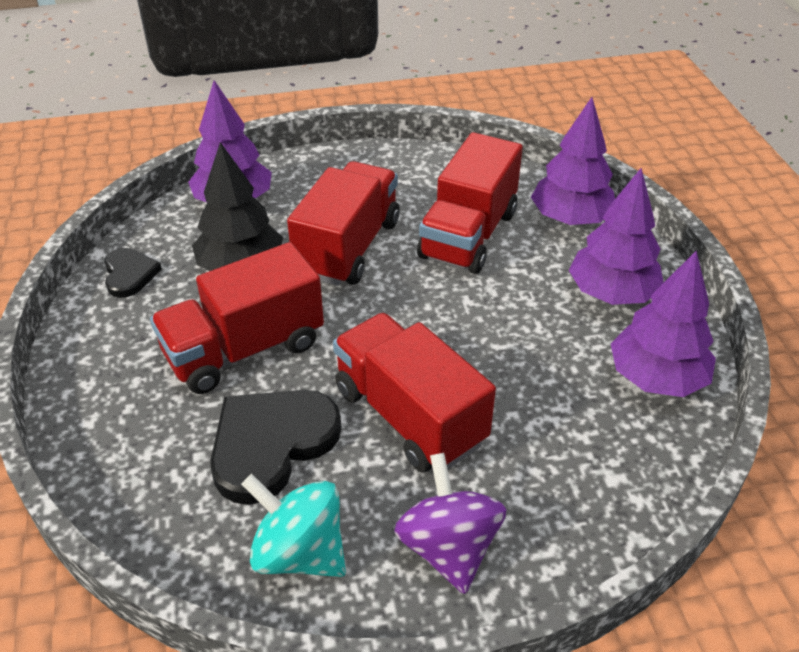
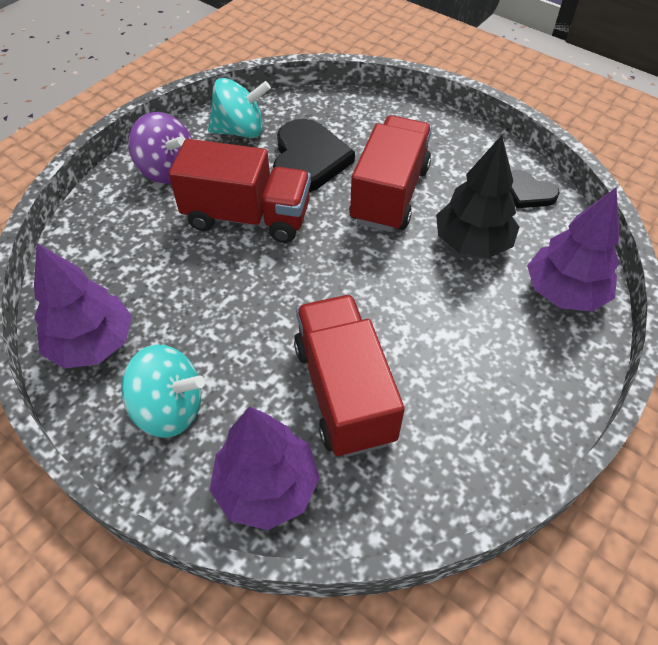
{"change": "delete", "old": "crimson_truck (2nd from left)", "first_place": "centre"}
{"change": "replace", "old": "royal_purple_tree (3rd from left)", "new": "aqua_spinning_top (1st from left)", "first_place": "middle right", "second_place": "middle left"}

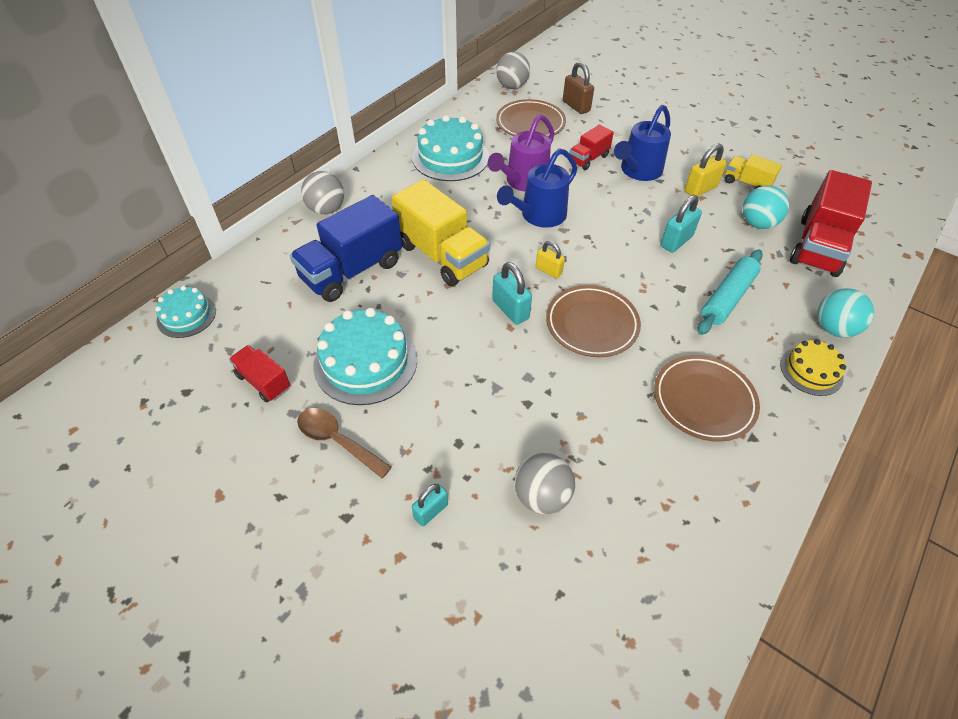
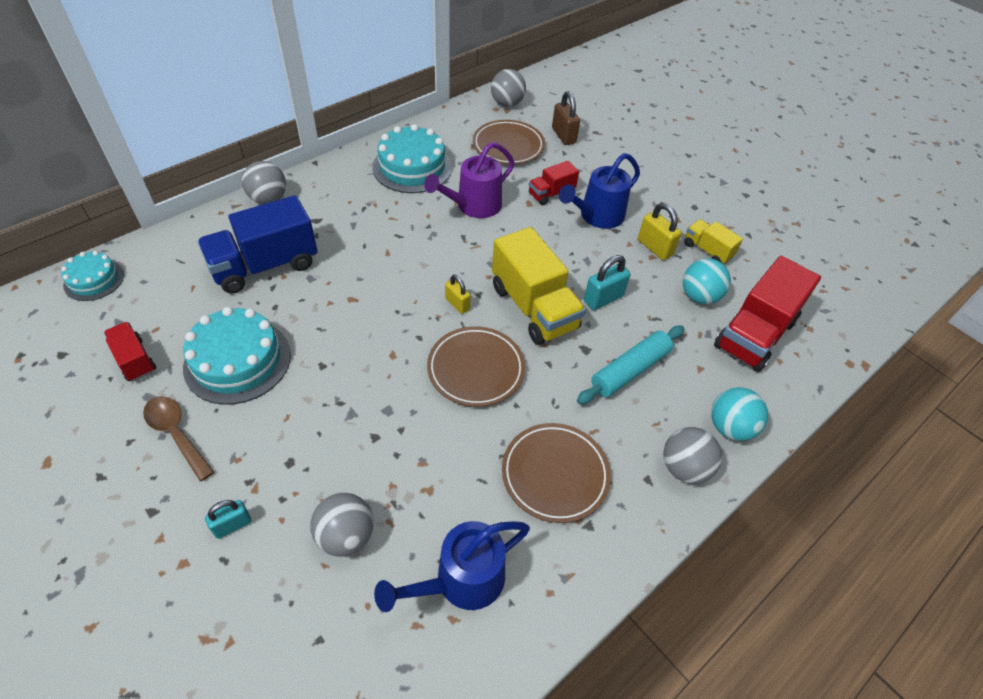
{"change": "move", "old": "golden_truck (1st from left)", "first_place": "top centre", "second_place": "centre"}
{"change": "delete", "old": "aqua_lock (2nd from left)", "first_place": "centre"}
{"change": "move", "old": "royal_blue_watering_can (1st from left)", "first_place": "top centre", "second_place": "bottom centre"}
{"change": "rotate", "old": "golden_lock (2nd from left)", "first_place": "top right", "second_place": "top right", "degrees": 75}
{"change": "replace", "old": "golden_gateau", "new": "gray_ball (4th from left)", "first_place": "middle right", "second_place": "middle right"}

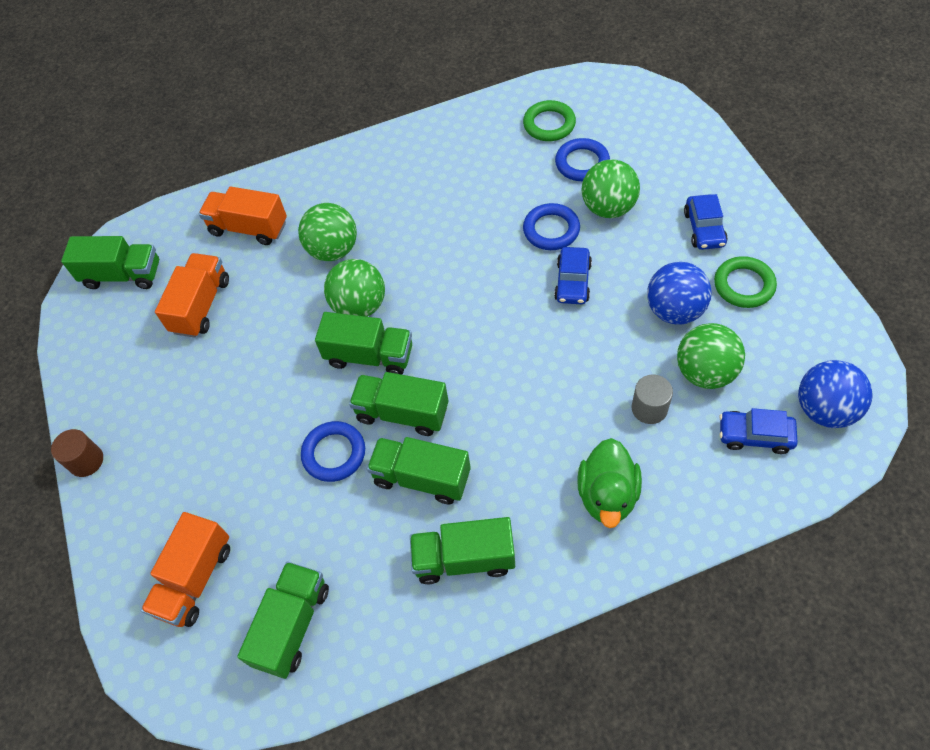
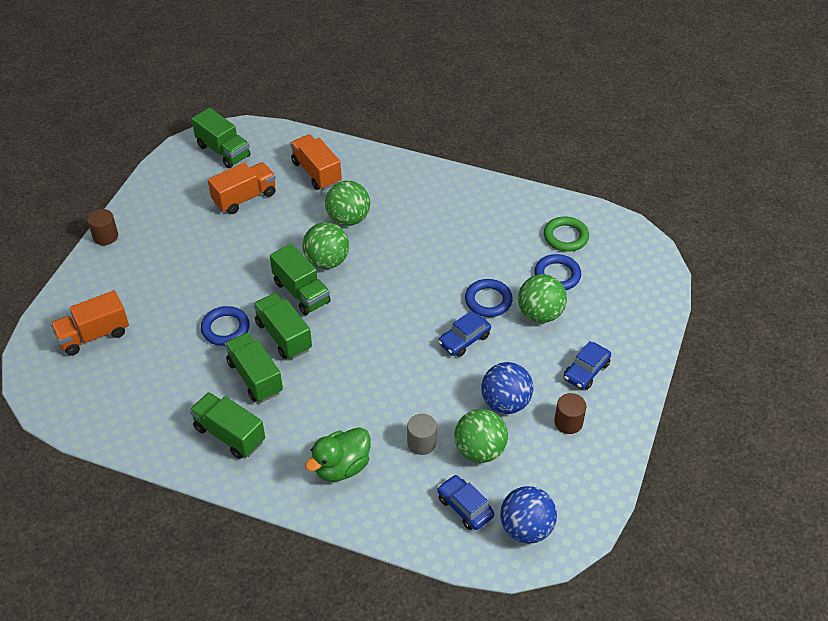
{"change": "delete", "old": "green_truck (2nd from left)", "first_place": "bottom left"}
{"change": "replace", "old": "green_hoop (2nd from left)", "new": "brown_cylinder (2nd from left)", "first_place": "middle right", "second_place": "middle right"}

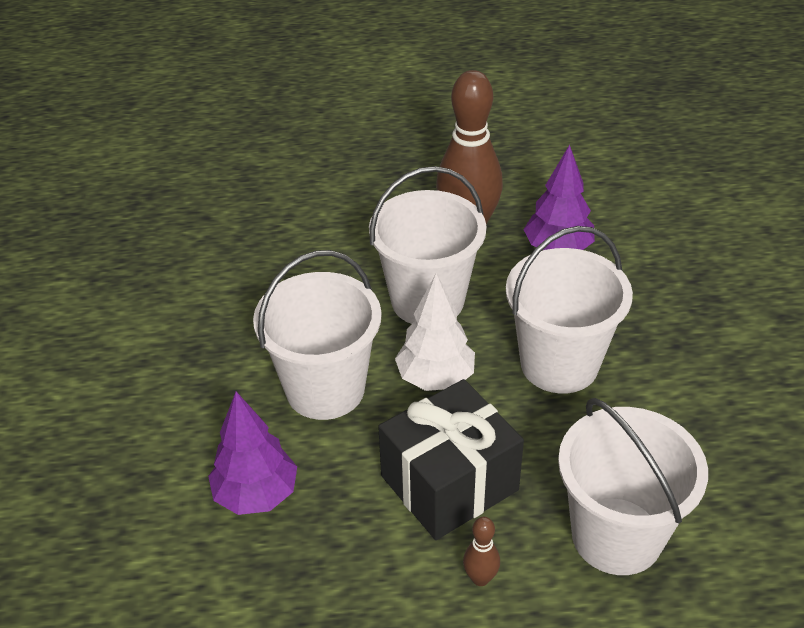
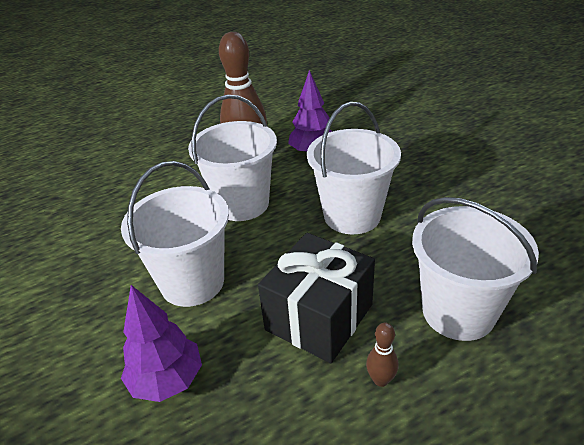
{"change": "delete", "old": "white_tree", "first_place": "centre"}

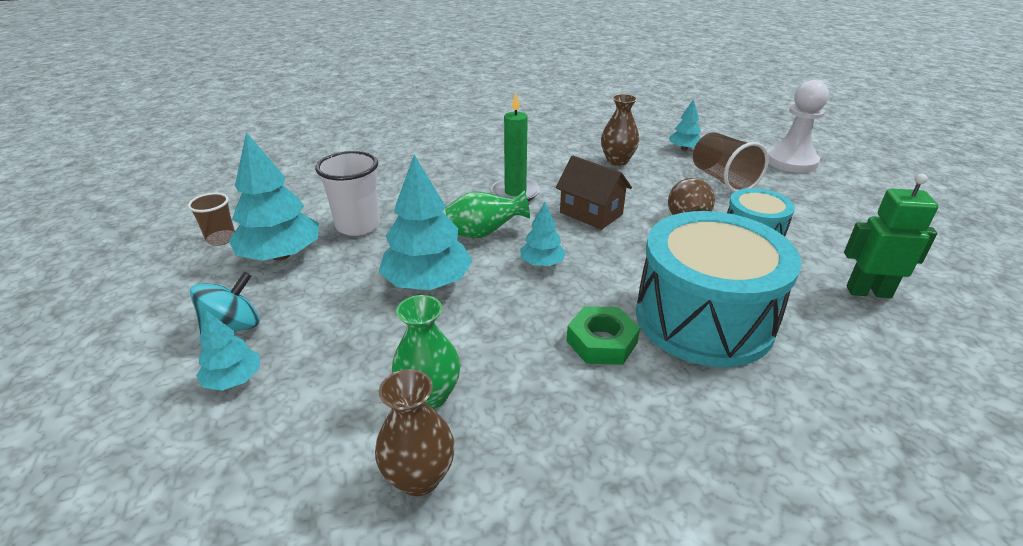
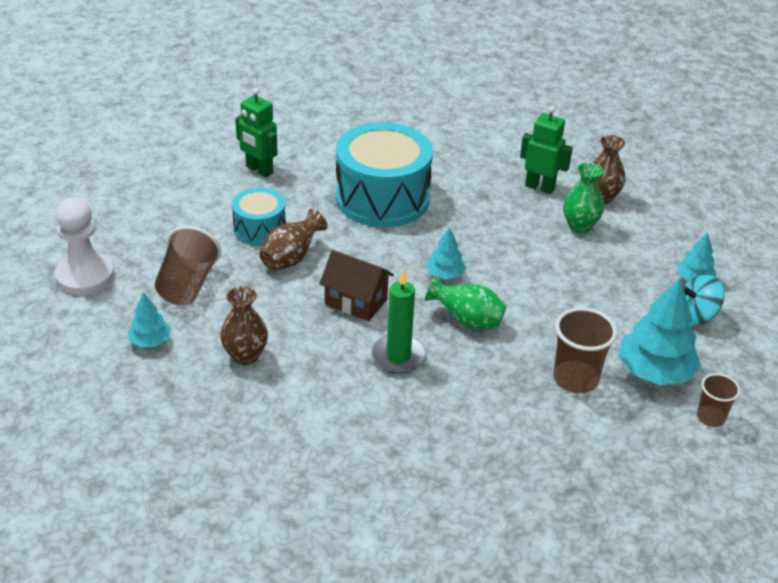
{"change": "recolor", "old": "white_cup", "new": "brown_cup (2nd from left)", "first_place": "centre", "second_place": "middle right"}
{"change": "delete", "old": "aqua_tree (3rd from left)", "first_place": "centre"}
{"change": "rotate", "old": "brown_house", "first_place": "centre", "second_place": "centre", "degrees": -45}
{"change": "delete", "old": "green_nut", "first_place": "centre"}
{"change": "insert", "new": "green_robot (2nd from left)", "second_place": "top right"}

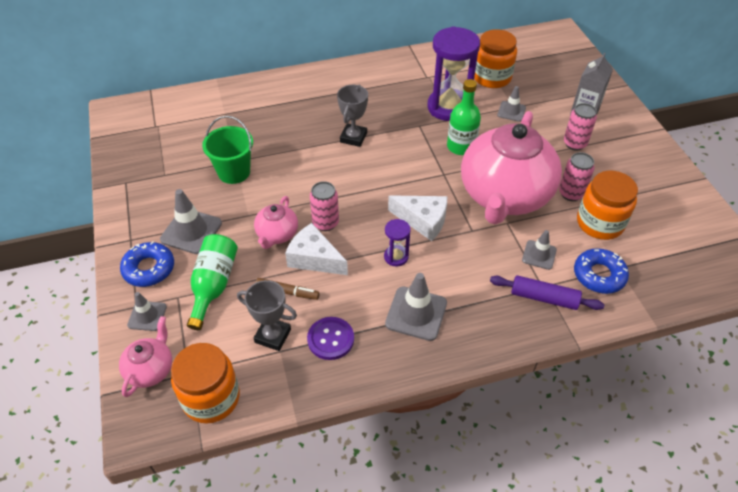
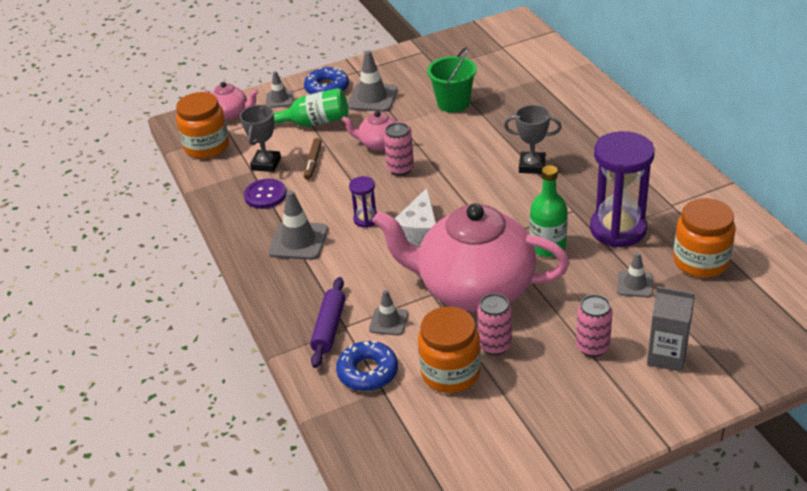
{"change": "delete", "old": "white_cheese (1st from left)", "first_place": "centre"}

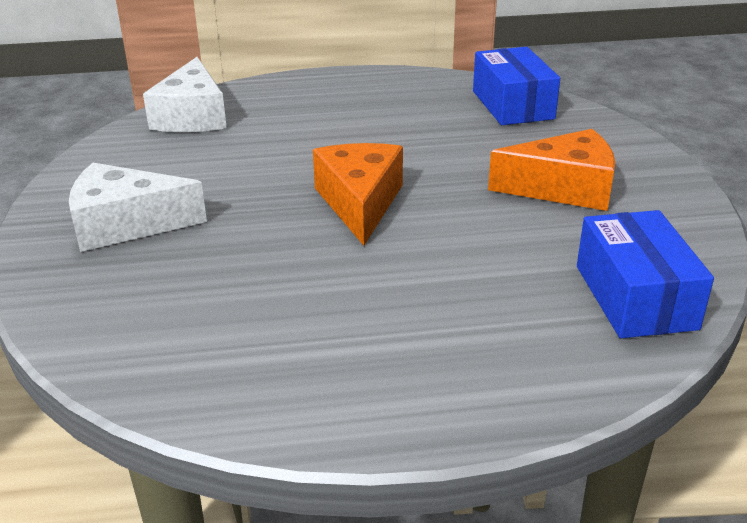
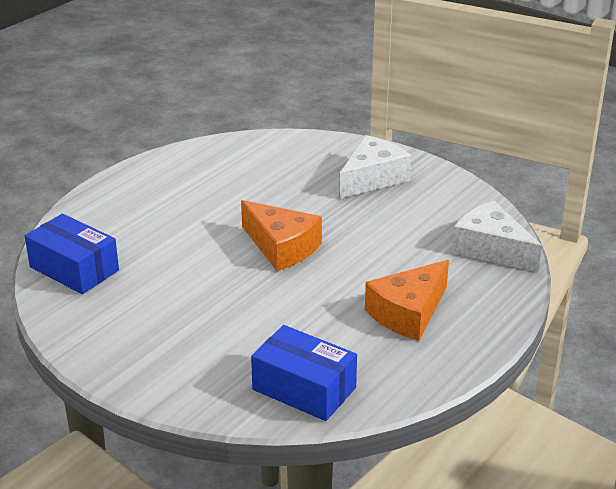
{"change": "move", "old": "orange_cheese (2nd from left)", "first_place": "top right", "second_place": "centre"}

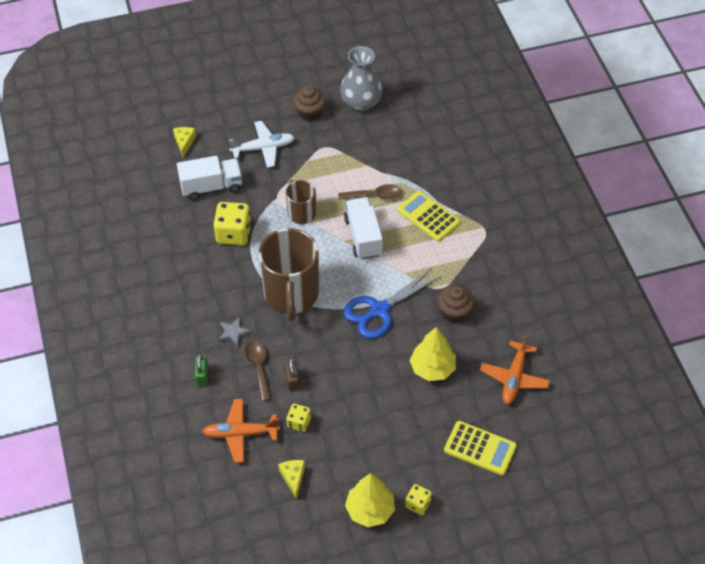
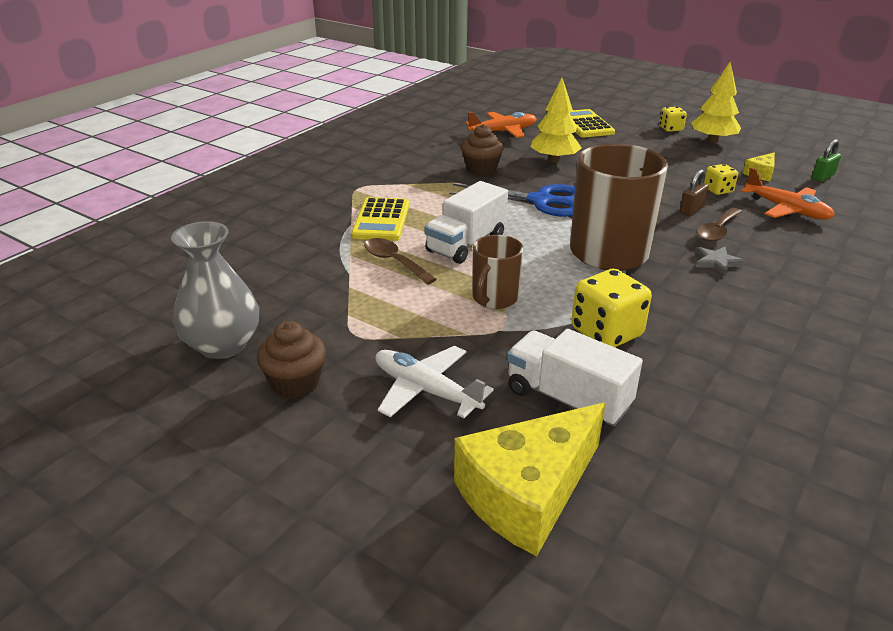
{"change": "resize", "old": "golden_cheese (1st from left)", "first_place": "top left", "second_place": "bottom centre", "factor": 2.25}
{"change": "move", "old": "green_lock", "first_place": "middle left", "second_place": "top right"}

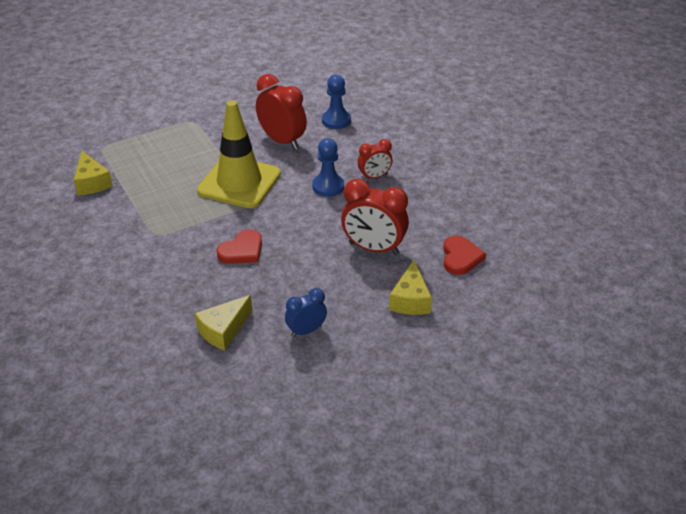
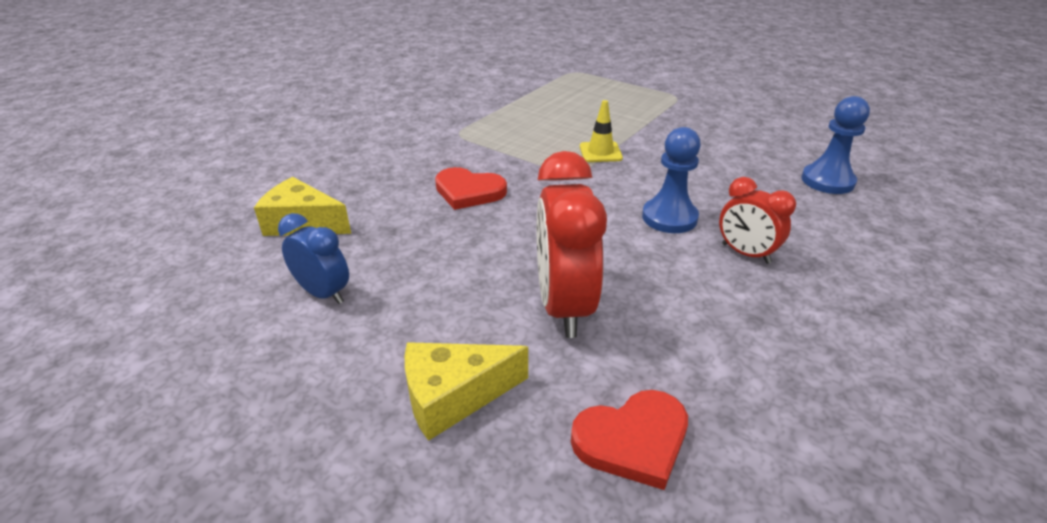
{"change": "delete", "old": "golden_cheese (1st from left)", "first_place": "middle left"}
{"change": "resize", "old": "golden_safety_cone", "first_place": "top centre", "second_place": "top centre", "factor": 0.4}
{"change": "delete", "old": "crimson_clock (1st from left)", "first_place": "top centre"}

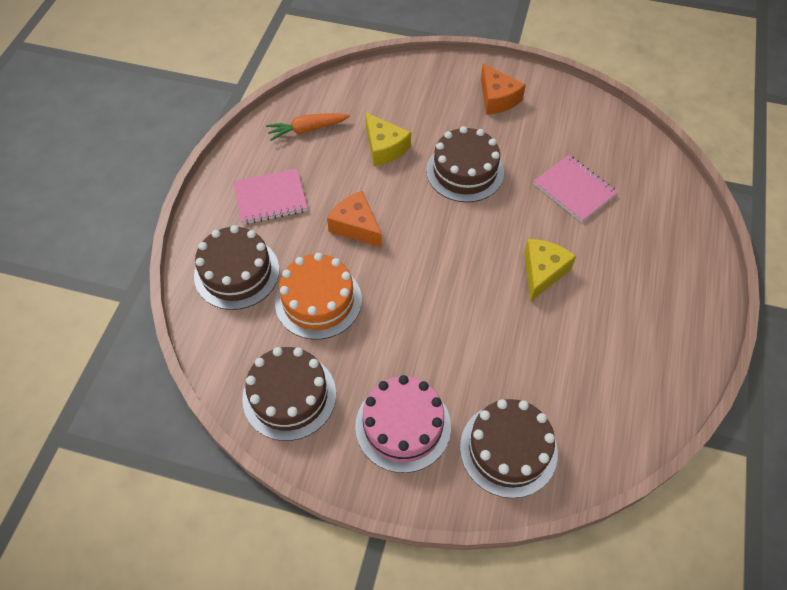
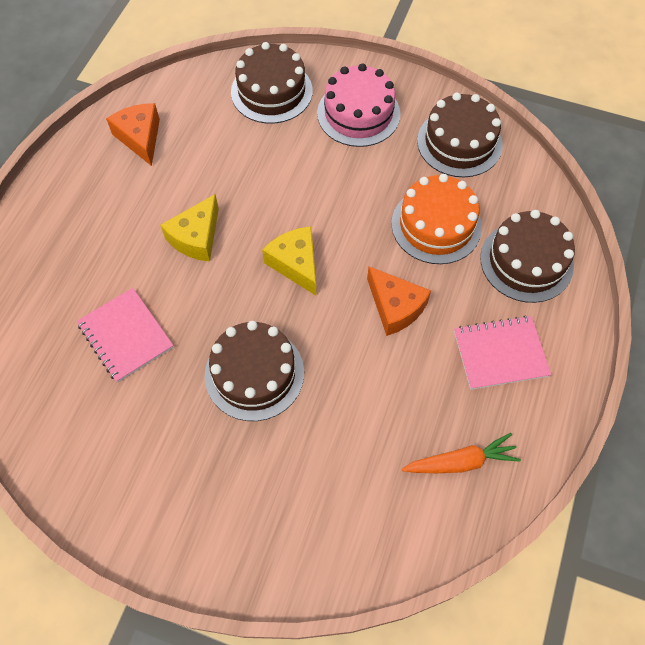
{"change": "move", "old": "golden_cheese (1st from left in the first image)", "new": "golden_cheese (2nd from left)", "first_place": "top centre", "second_place": "centre"}
{"change": "move", "old": "orange_cheese (2nd from left in the first image)", "new": "orange_cheese (1st from left)", "first_place": "top centre", "second_place": "top left"}

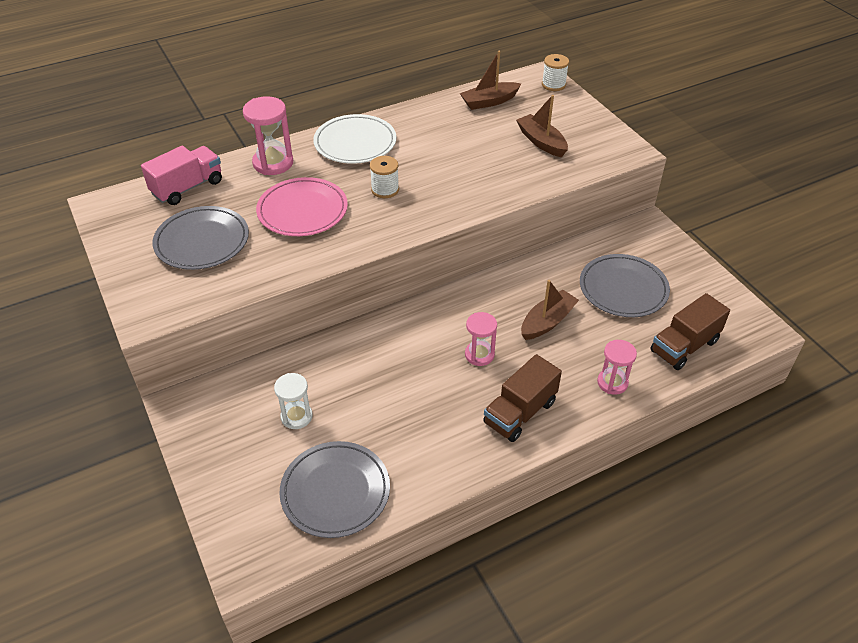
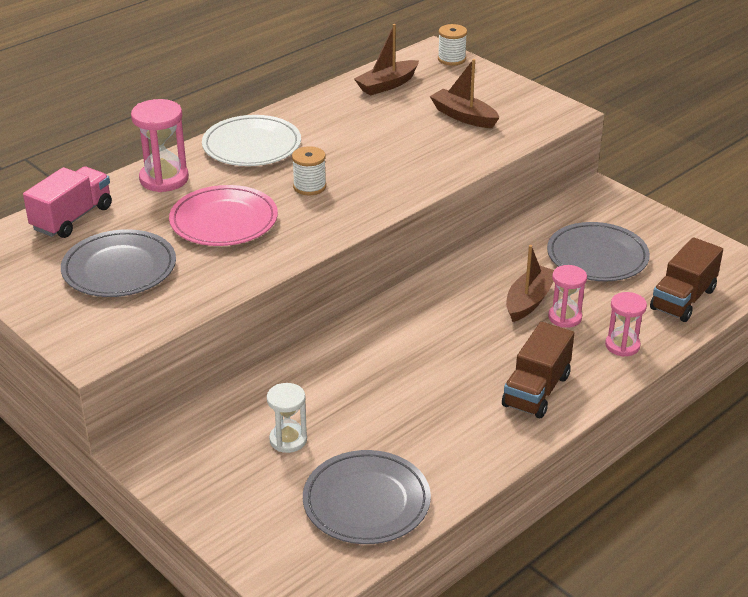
{"change": "move", "old": "rose-pink_sandglass (2nd from left)", "first_place": "centre", "second_place": "middle right"}

